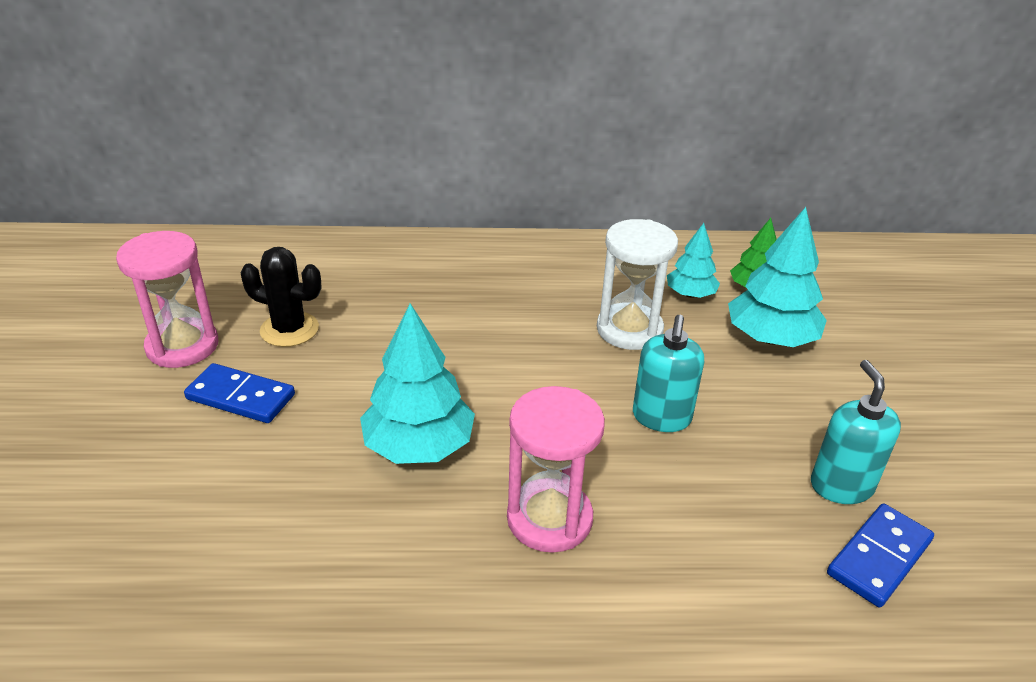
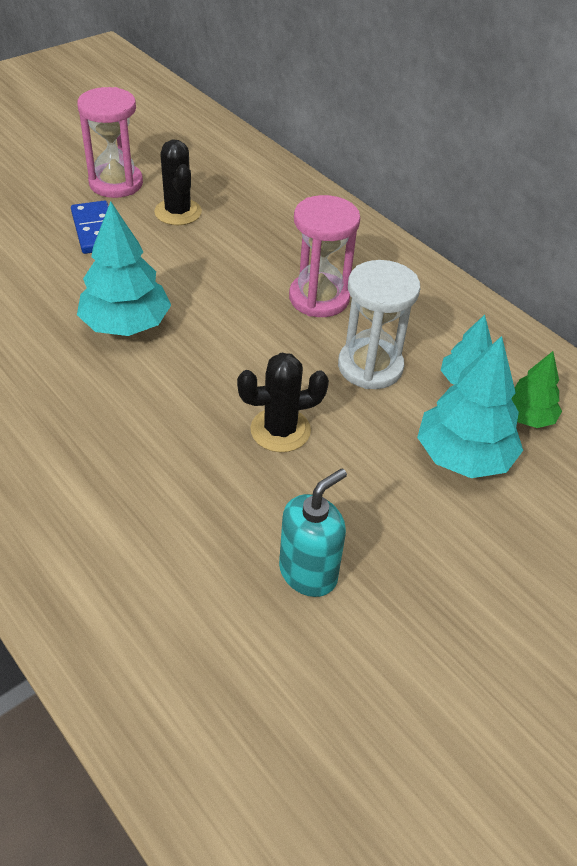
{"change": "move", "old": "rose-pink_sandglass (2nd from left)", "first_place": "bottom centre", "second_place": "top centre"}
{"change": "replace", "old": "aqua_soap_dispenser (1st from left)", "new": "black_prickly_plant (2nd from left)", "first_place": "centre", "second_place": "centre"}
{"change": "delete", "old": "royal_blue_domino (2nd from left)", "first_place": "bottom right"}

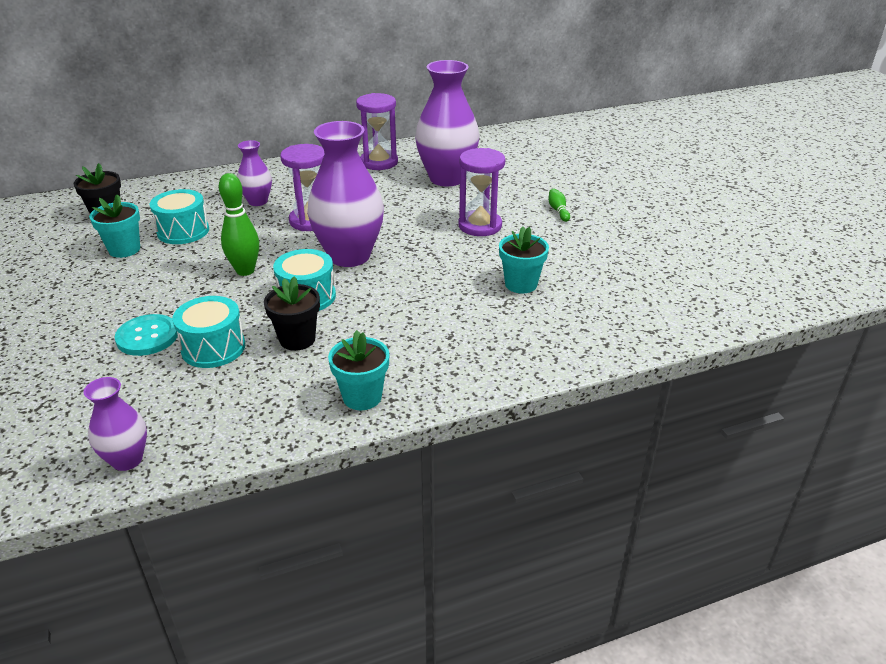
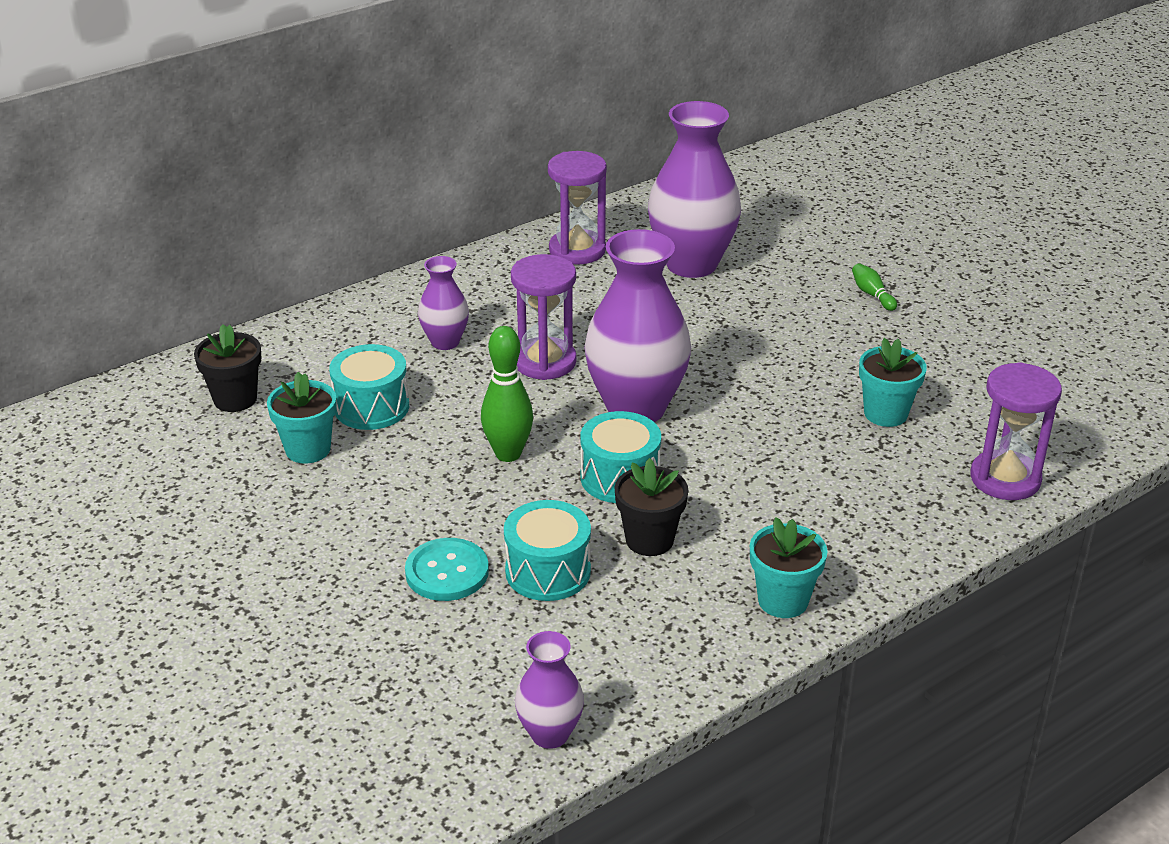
{"change": "move", "old": "royal_purple_sandglass (3rd from left)", "first_place": "top centre", "second_place": "middle right"}

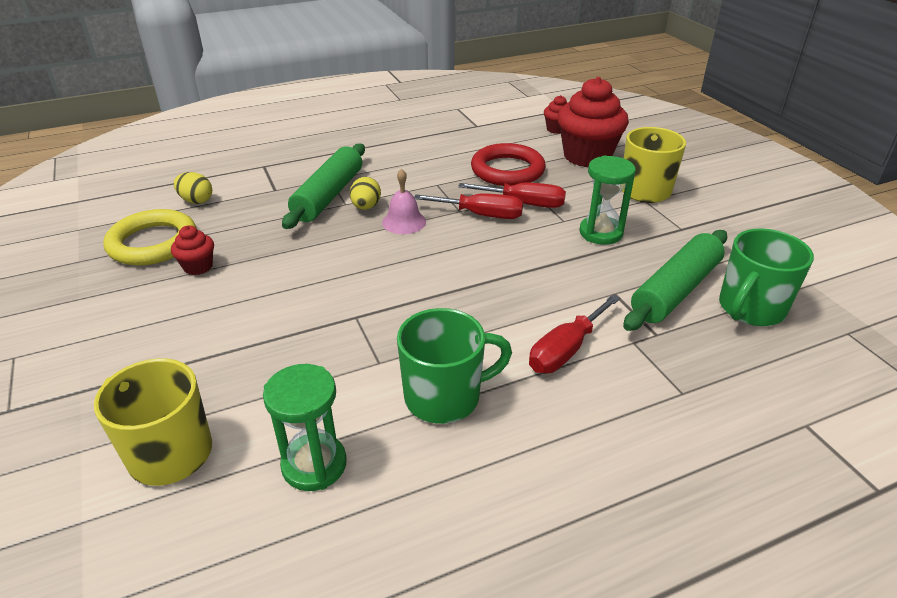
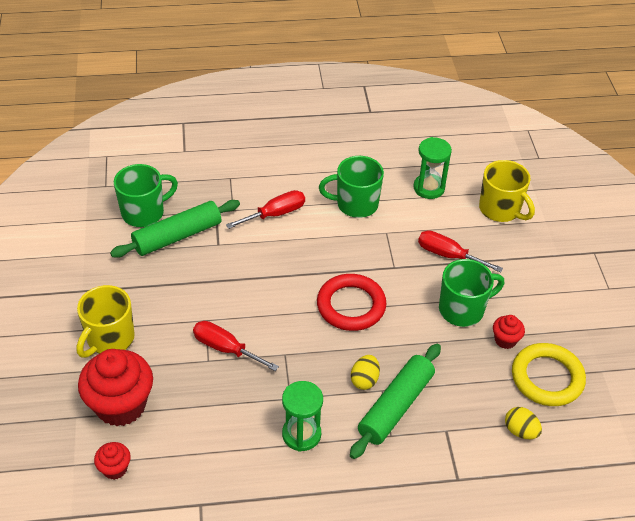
{"change": "delete", "old": "rose-pink_school_bell", "first_place": "centre"}
{"change": "move", "old": "crimson_screwdriver (1st from left in the first image)", "new": "crimson_screwdriver (3rd from left)", "first_place": "centre", "second_place": "middle right"}
{"change": "move", "old": "crimson_hoop", "first_place": "top centre", "second_place": "centre"}
{"change": "move", "old": "green_sandglass (2nd from left in the first image)", "new": "green_sandglass (1st from left)", "first_place": "middle right", "second_place": "bottom centre"}
{"change": "insert", "new": "green_mug (3rd from left)", "second_place": "middle right"}

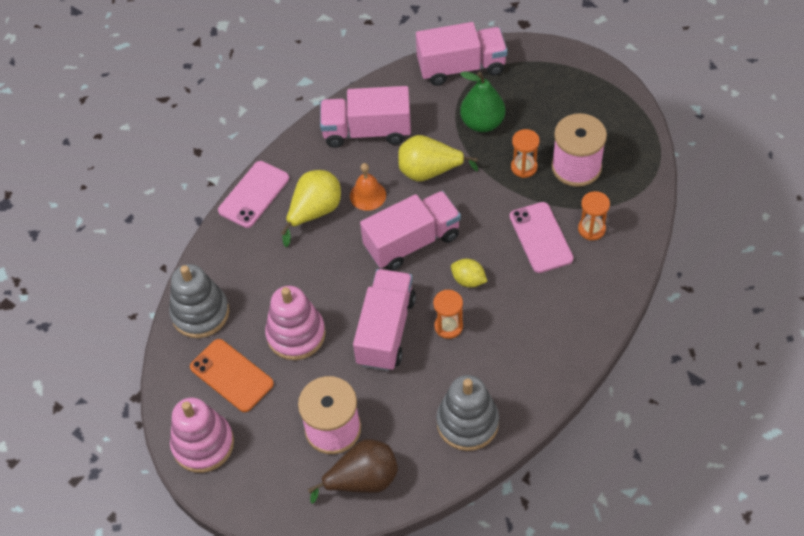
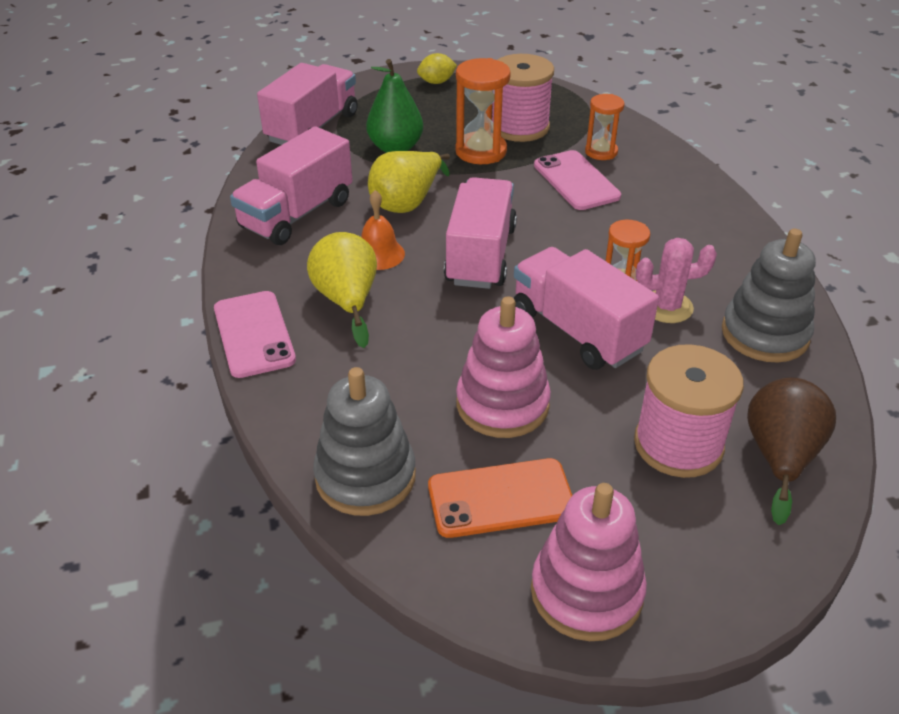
{"change": "move", "old": "golden_toy_lemon", "first_place": "centre", "second_place": "top centre"}
{"change": "rotate", "old": "rose-pink_smartphone (2nd from left)", "first_place": "middle right", "second_place": "top centre", "degrees": 45}
{"change": "resize", "old": "orange_sandglass (2nd from left in the first image)", "first_place": "top centre", "second_place": "top centre", "factor": 1.58}
{"change": "insert", "new": "rose-pink_prickly_plant", "second_place": "middle right"}

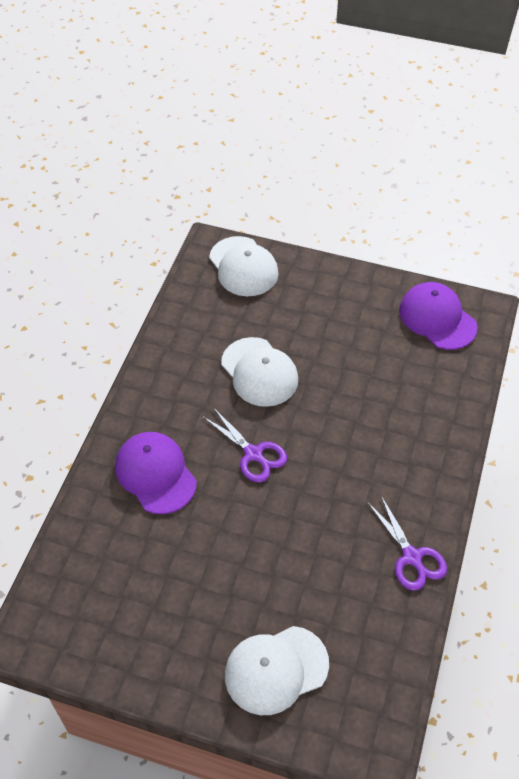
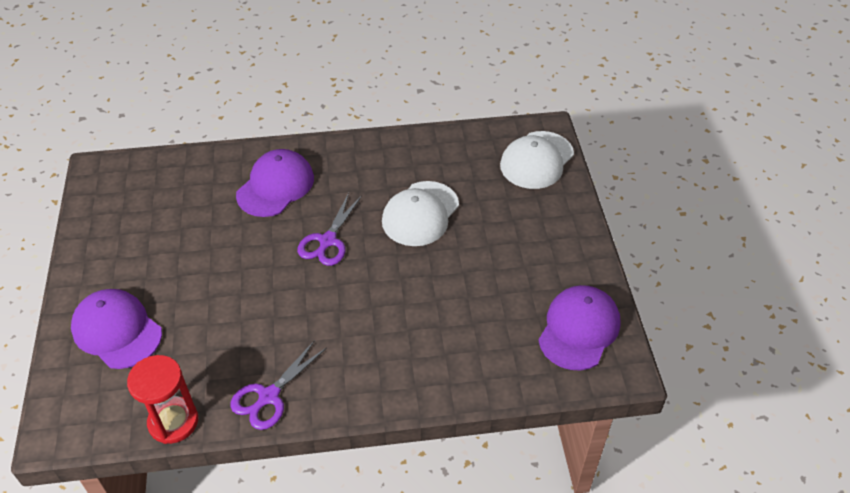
{"change": "recolor", "old": "white_cap (3rd from left)", "new": "royal_purple_cap (1st from left)", "first_place": "bottom centre", "second_place": "bottom left"}
{"change": "insert", "new": "crimson_sandglass", "second_place": "bottom left"}

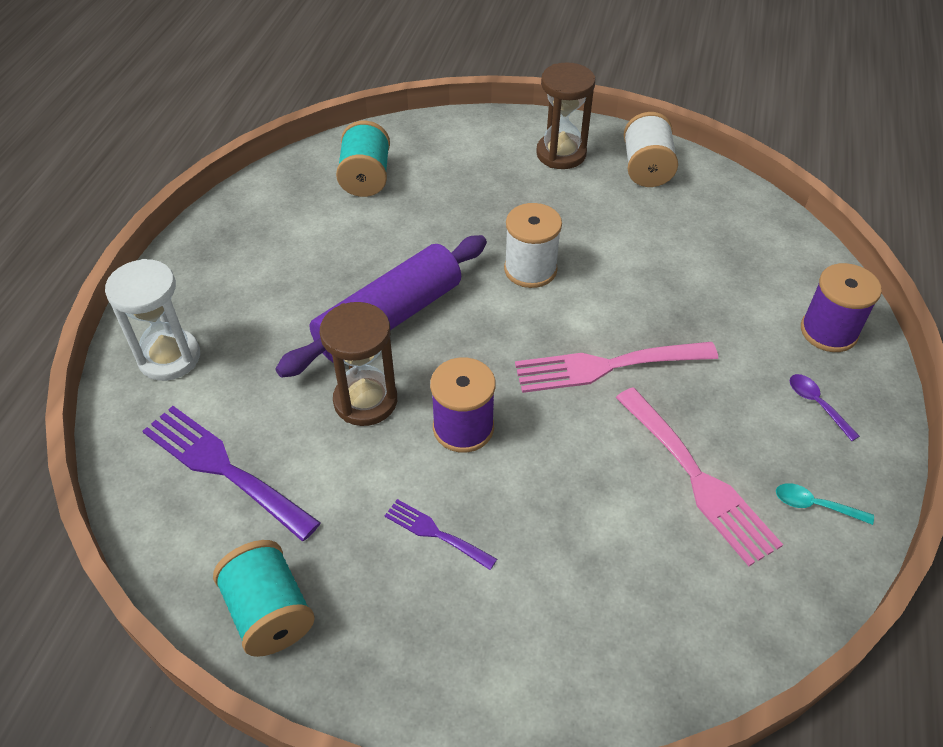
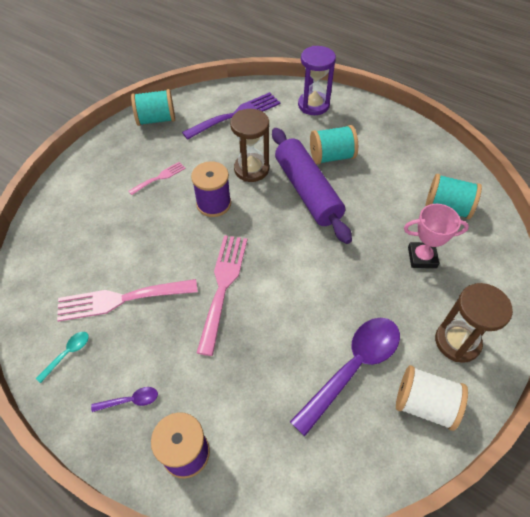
{"change": "recolor", "old": "white_sandglass", "new": "royal_purple_sandglass", "first_place": "middle left", "second_place": "top centre"}
{"change": "recolor", "old": "royal_purple_dinner_fork (2nd from left)", "new": "rose-pink_dinner_fork (2nd from left)", "first_place": "bottom centre", "second_place": "middle left"}
{"change": "delete", "old": "white_bobbin (1st from left)", "first_place": "top centre"}
{"change": "insert", "new": "royal_purple_spoon (2nd from left)", "second_place": "bottom centre"}
{"change": "insert", "new": "aqua_bobbin (2nd from left)", "second_place": "top centre"}
{"change": "insert", "new": "rose-pink_award_cup", "second_place": "middle right"}

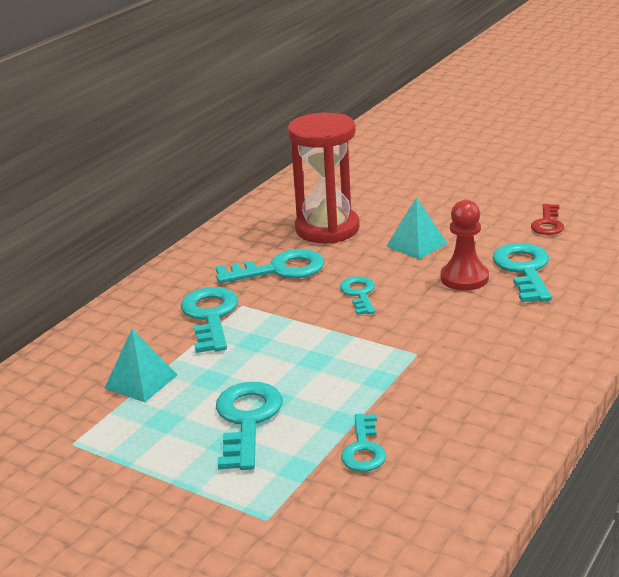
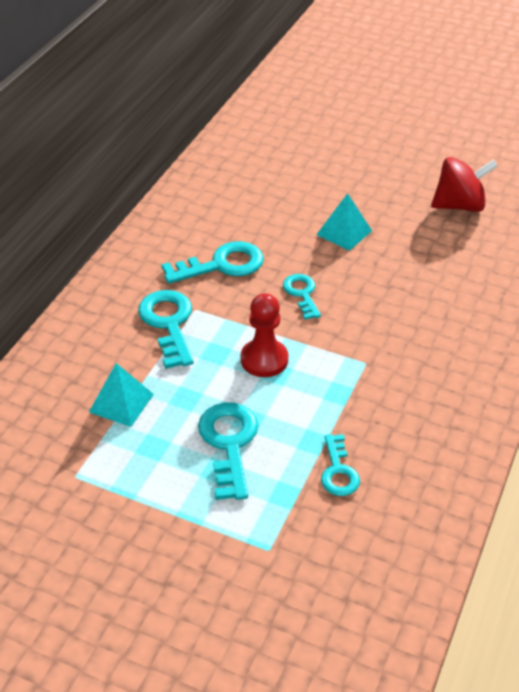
{"change": "delete", "old": "crimson_sandglass", "first_place": "top centre"}
{"change": "move", "old": "crimson_chess_pawn", "first_place": "middle right", "second_place": "centre"}
{"change": "delete", "old": "aqua_latchkey (6th from left)", "first_place": "middle right"}
{"change": "replace", "old": "crimson_latchkey", "new": "crimson_spinning_top", "first_place": "middle right", "second_place": "top right"}

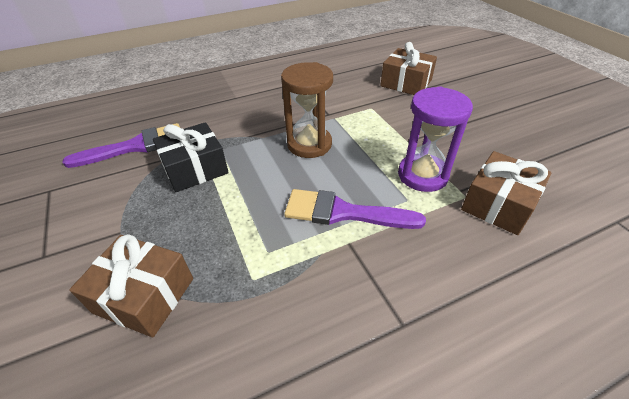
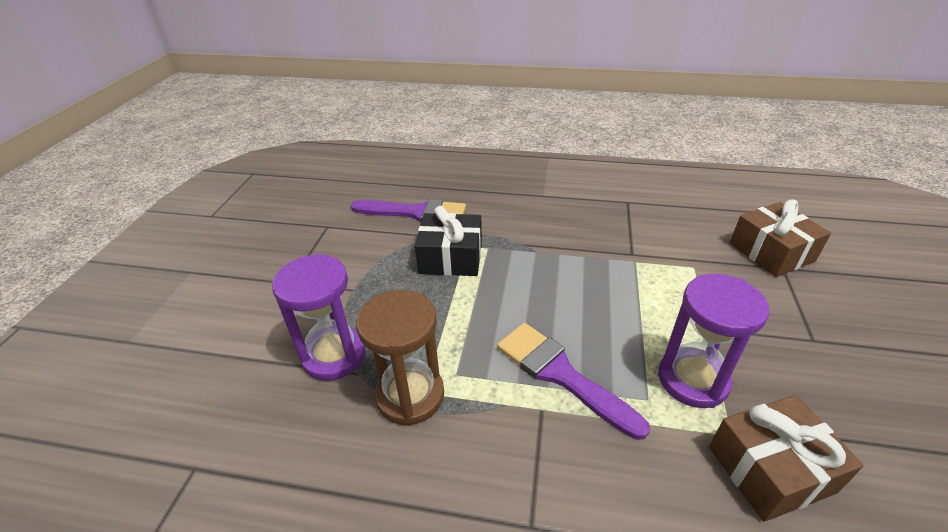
{"change": "replace", "old": "brown_gift (1st from left)", "new": "royal_purple_sandglass (1st from left)", "first_place": "bottom left", "second_place": "centre"}
{"change": "move", "old": "brown_sandglass", "first_place": "top centre", "second_place": "bottom centre"}

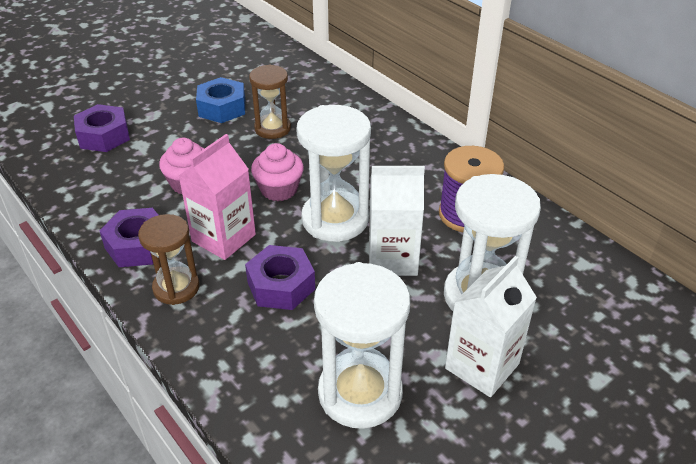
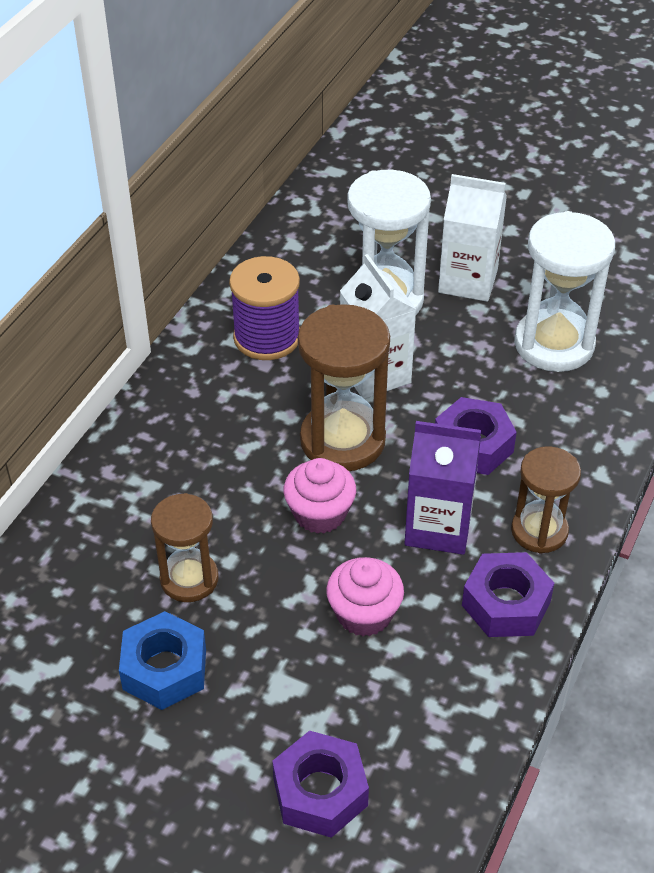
{"change": "recolor", "old": "rose-pink_carton", "new": "royal_purple_carton", "first_place": "middle left", "second_place": "middle right"}
{"change": "recolor", "old": "white_sandglass (1st from left)", "new": "brown_sandglass (2nd from left)", "first_place": "centre", "second_place": "centre"}

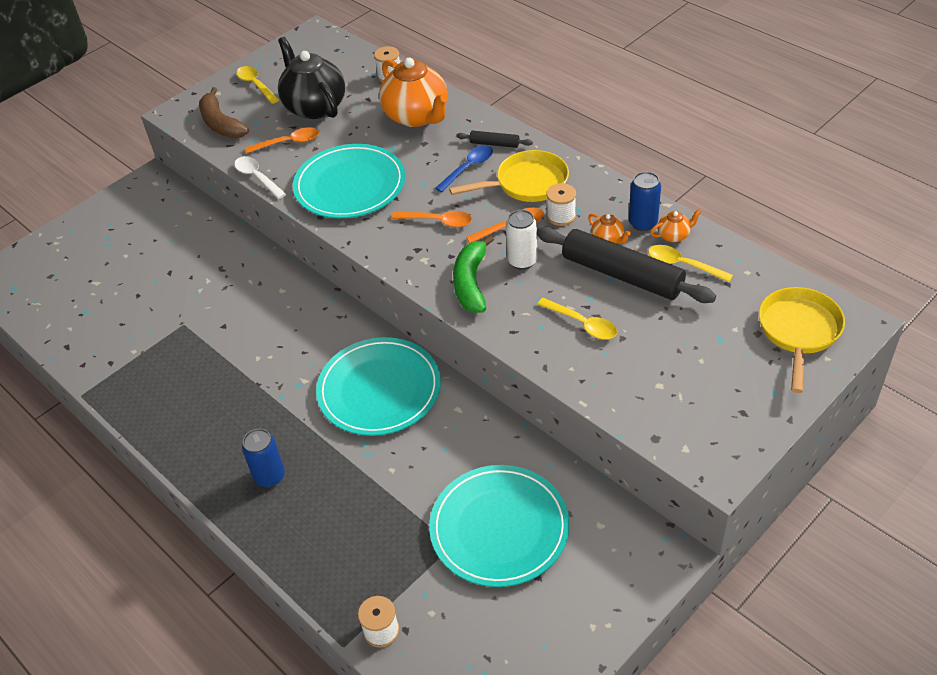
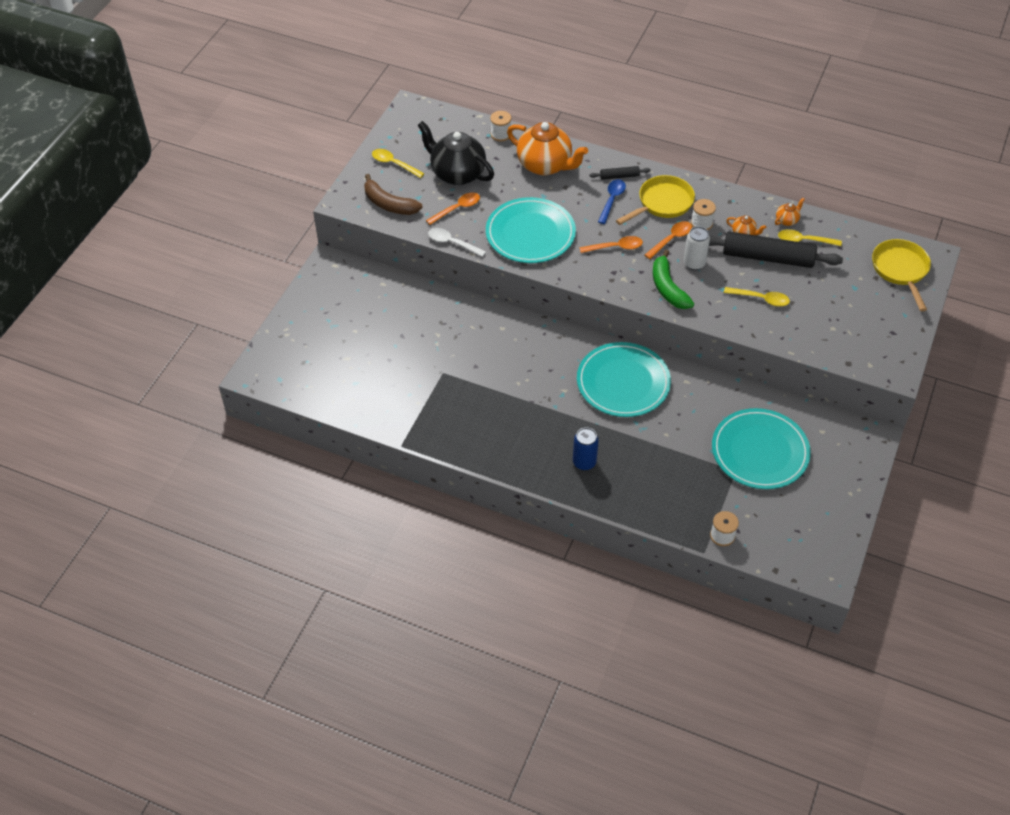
{"change": "delete", "old": "royal_blue_tin (2nd from left)", "first_place": "top right"}

